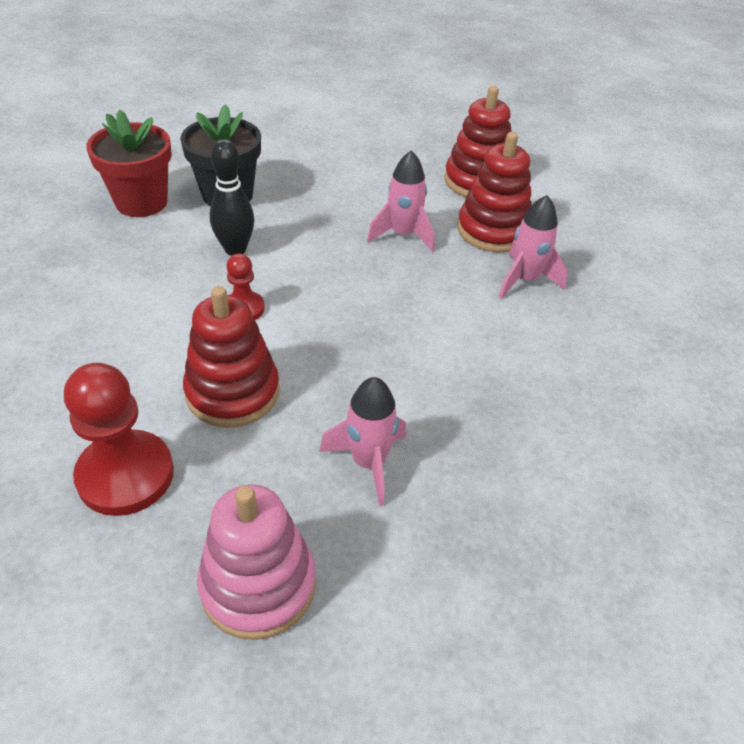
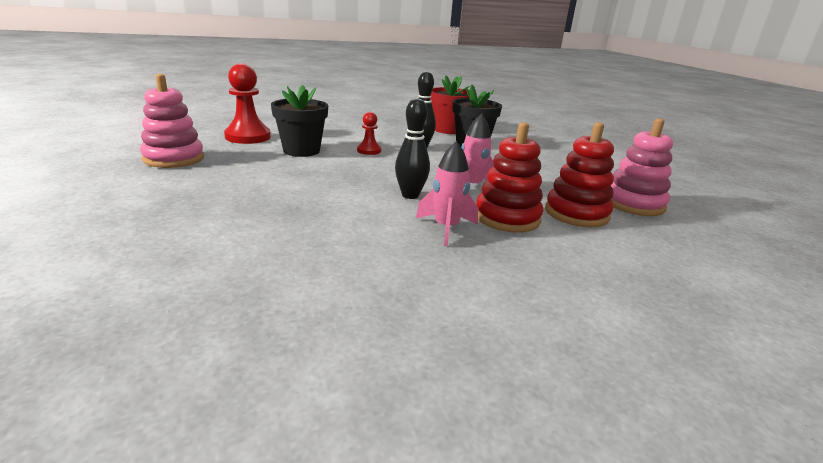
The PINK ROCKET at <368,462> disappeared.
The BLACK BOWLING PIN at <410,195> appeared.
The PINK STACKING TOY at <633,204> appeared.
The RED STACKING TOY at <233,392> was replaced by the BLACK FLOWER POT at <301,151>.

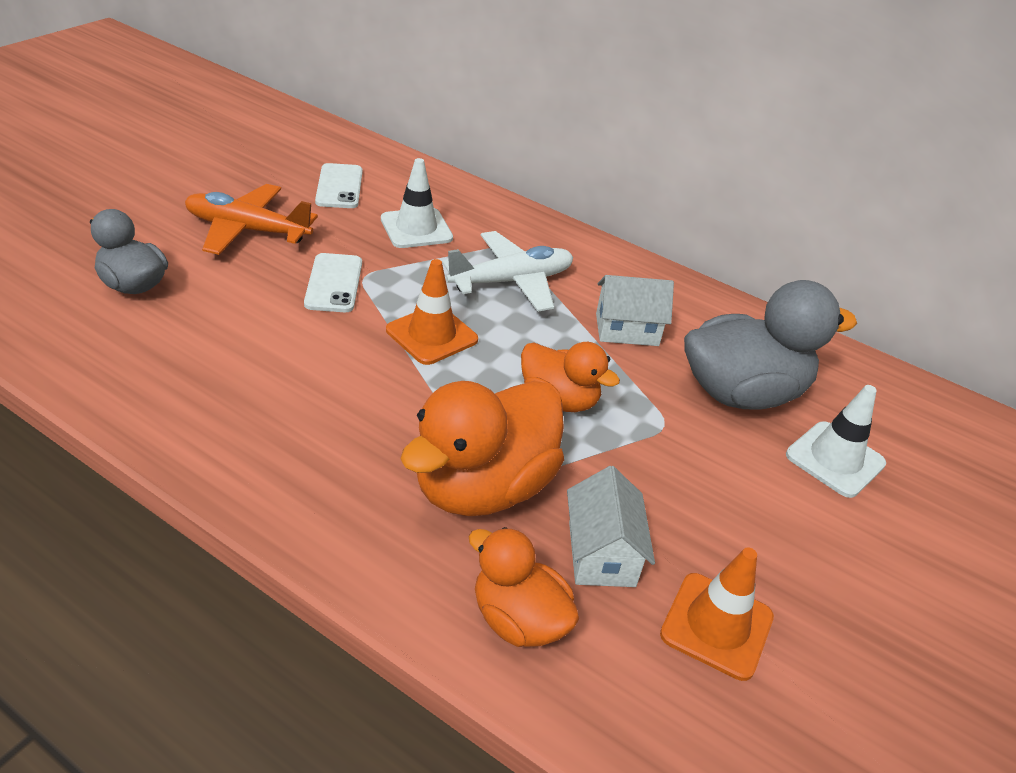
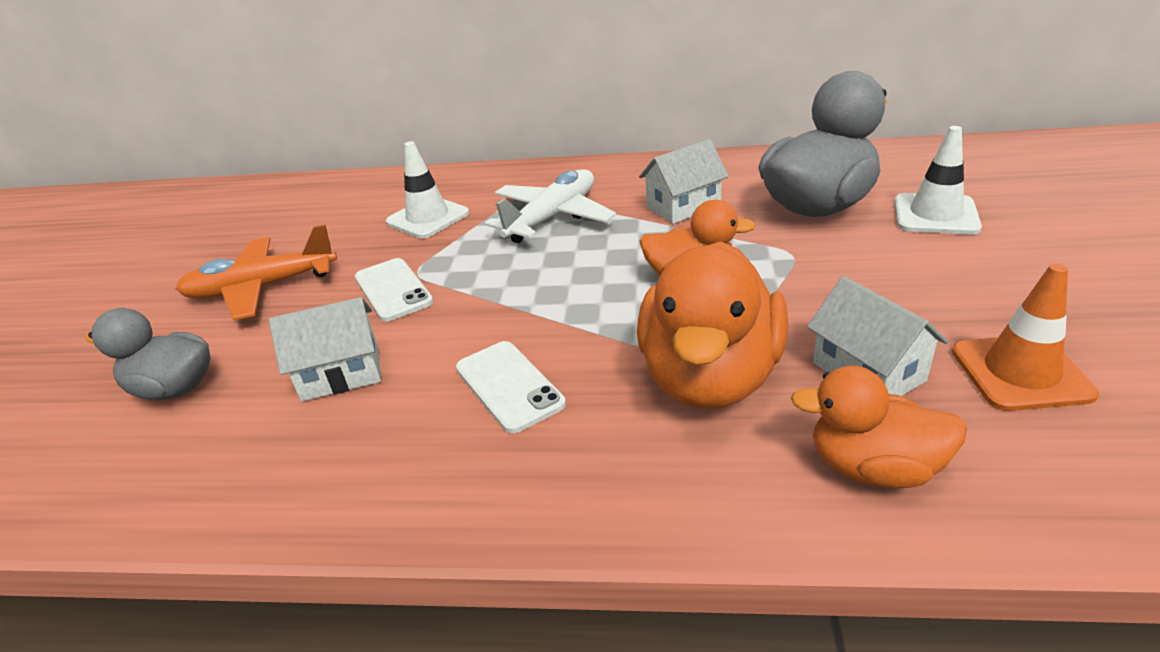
The ORANGE TRAFFIC CONE at <432,335> disappeared.
The WHITE HOUSE at <341,374> appeared.
The WHITE PHONE moved from <339,187> to <509,386>.

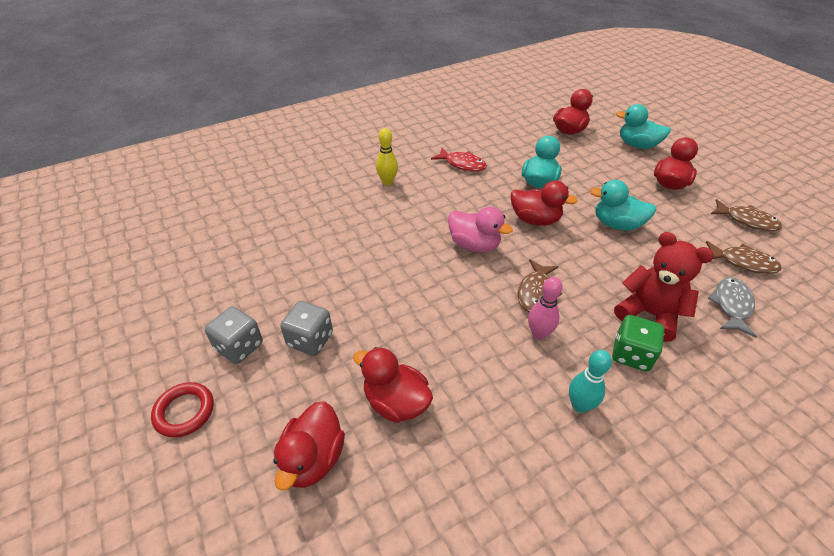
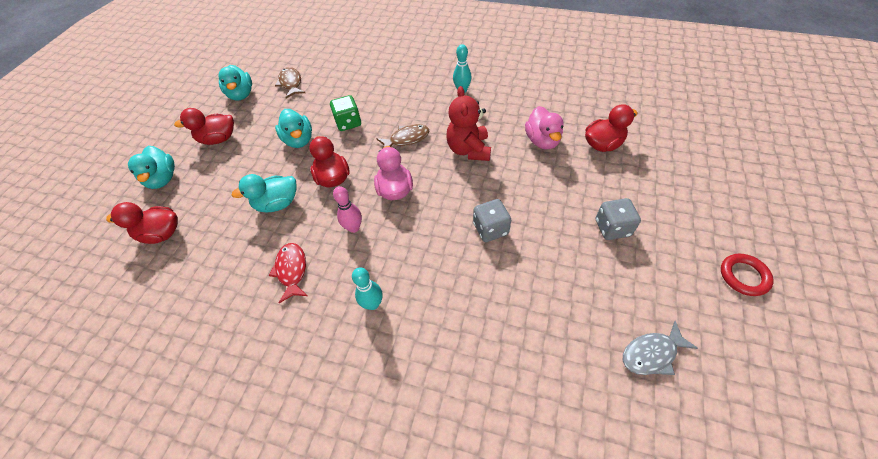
The RED RING moved from <184,411> to <743,276>.
The GREY DICE moved from <310,340> to <490,229>.
The PINK BOWLING PIN moved from <539,334> to <354,228>.
The GREEN DICE moved from <631,354> to <348,123>.
The RED TEDDY BEAR moved from <649,314> to <469,150>.
The GREY FISH moved from <731,305> to <652,354>.
The BROWN FISH at <747,221> was replaced by the TURQUOISE DUCK at <241,94>.
The RED DUCK at <396,402> became the PINK DUCK at <542,141>.
The YELLOW BOWLING PIN at <387,182> became the TURQUOISE BOWLING PIN at <373,304>.

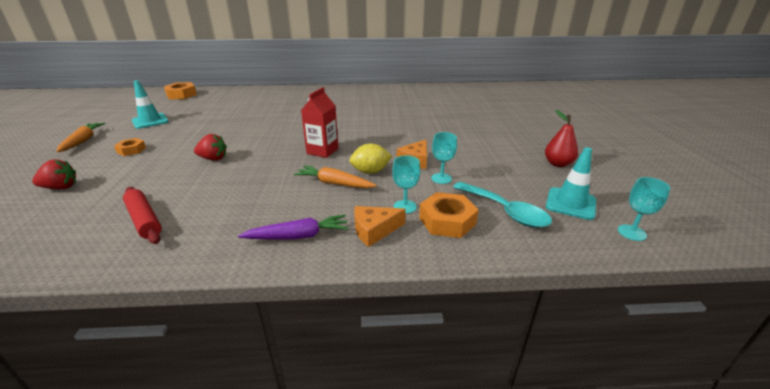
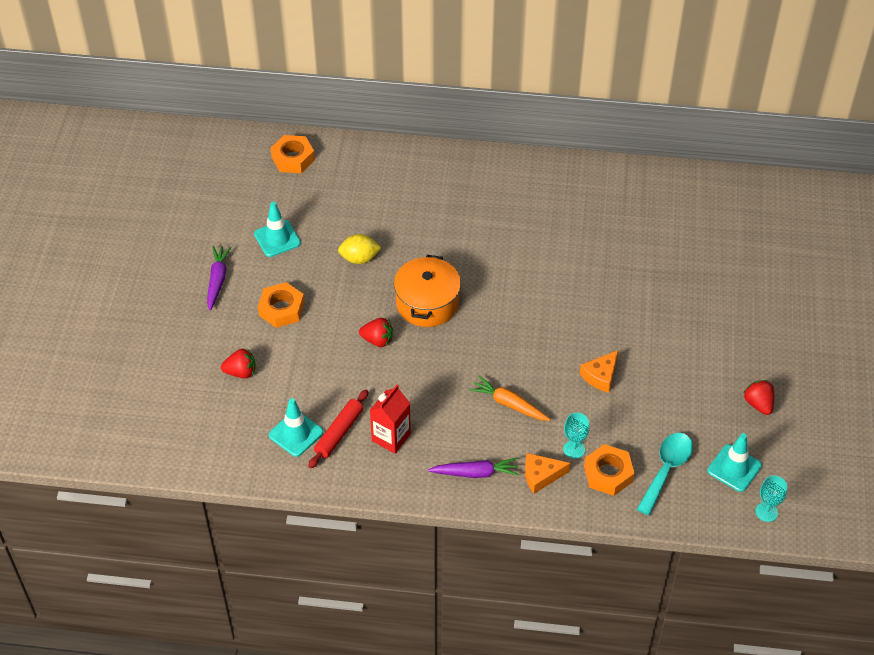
The TURQUOISE GOBLET at <441,178> disappeared.
The TURQUOISE TRAFFIC CONE at <296,434> appeared.
The ORANGE POT at <427,303> appeared.
The RED CARTON moved from <322,151> to <391,437>.
The YELLOW LEMON moved from <370,172> to <359,258>.
The RED PEAR at <557,164> was replaced by the RED STRAWBERRY at <758,404>.
The ORANGE CARROT at <83,141> became the PURPLE CARROT at <217,280>.
The RED ROLLING PIN at <144,220> turned 60 degrees clockwise.
The TURQUOISE SPOON at <505,211> turned 120 degrees counterclockwise.
The ORANGE NUT at <131,150> changed to 1.62 times the size.

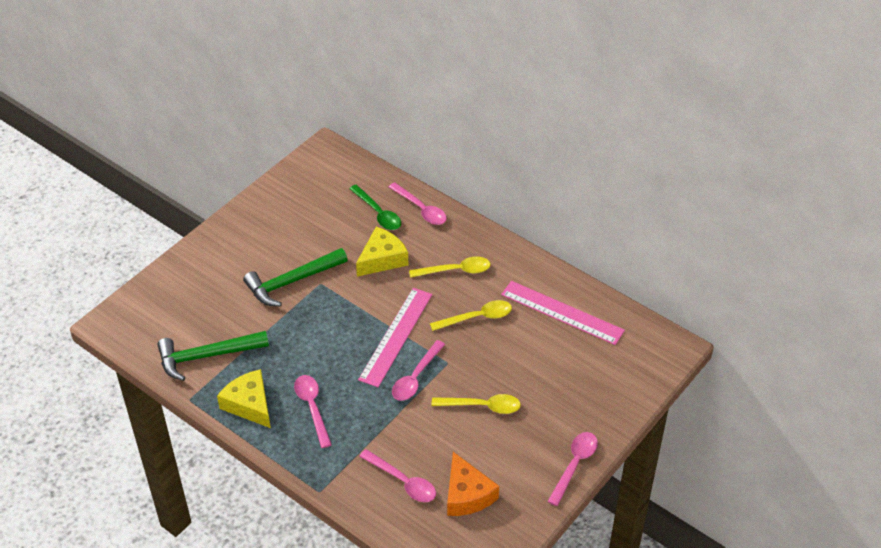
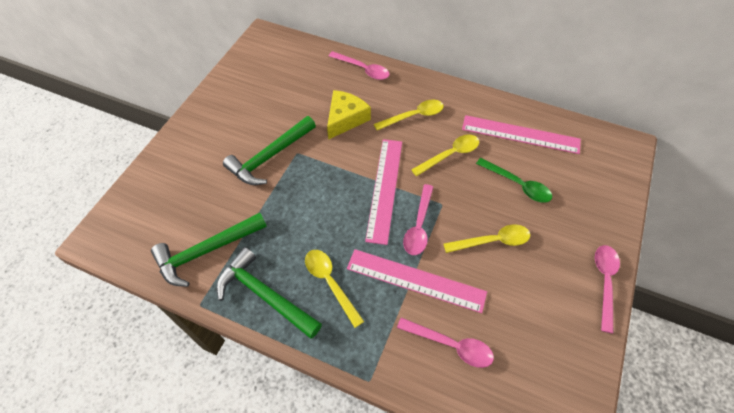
The ORANGE CHEESE at <467,494> disappeared.
The PINK RULER at <415,280> appeared.
The GREEN SPOON moved from <378,213> to <517,185>.
The YELLOW CHEESE at <249,404> was replaced by the GREEN HAMMER at <265,295>.
The PINK SPOON at <312,408> became the YELLOW SPOON at <330,283>.

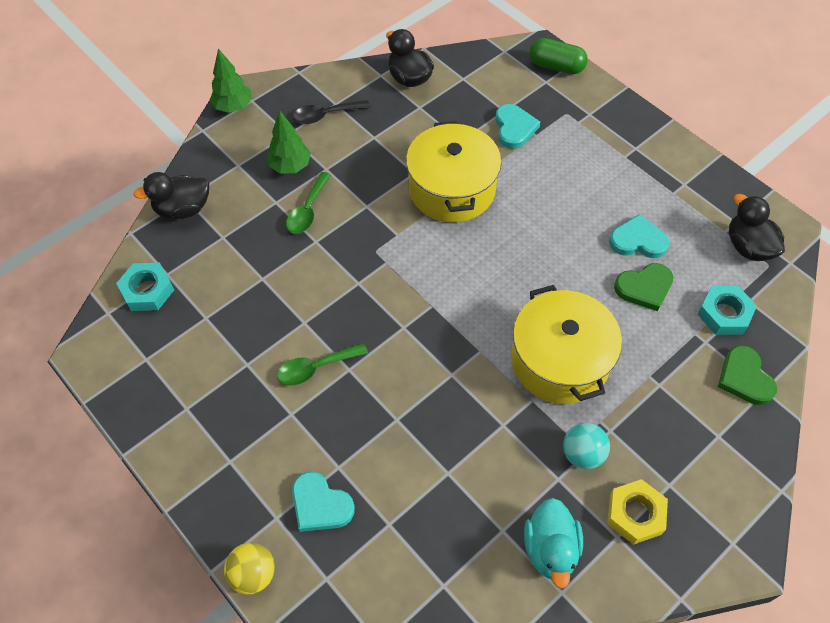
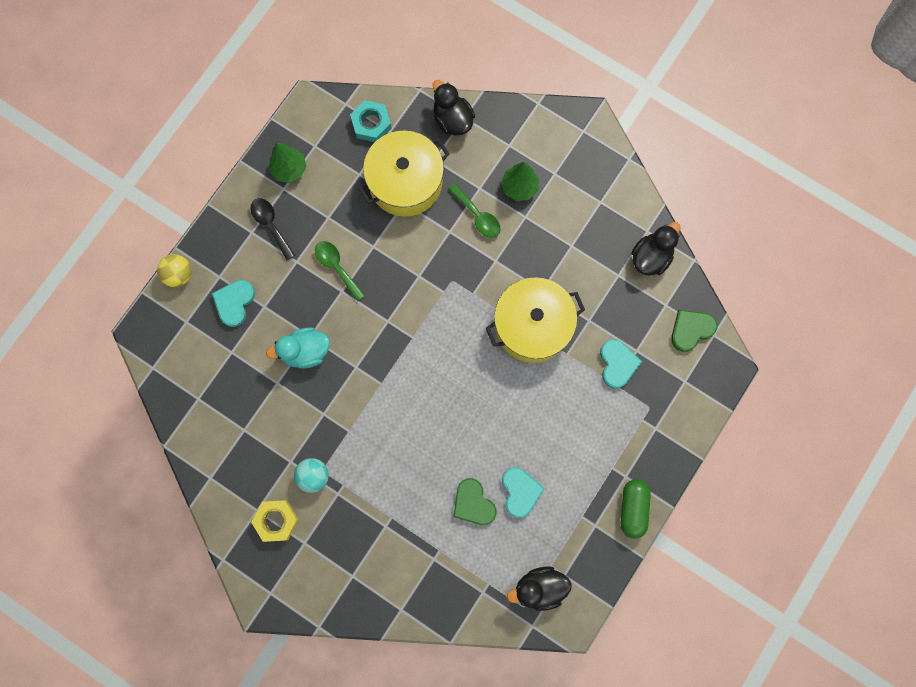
The TURQUOISE NUT at <724,314> disappeared.
The GREEN TREE moved from <233,107> to <289,169>.
The BLACK SPOON moved from <325,115> to <271,225>.
The YELLOW POT moved from <559,360> to <405,182>.
The TURQUOISE DUCK moved from <550,549> to <305,351>.
The GREEN CAPSULE moved from <556,66> to <632,508>.
The GREEN HEART moved from <744,378> to <691,330>.
The GREEN SPOON at <307,210> turned 135 degrees counterclockwise.
The TURQUOISE HEART at <514,128> turned 75 degrees counterclockwise.
The BLACK DUCK at <748,247> turned 150 degrees counterclockwise.

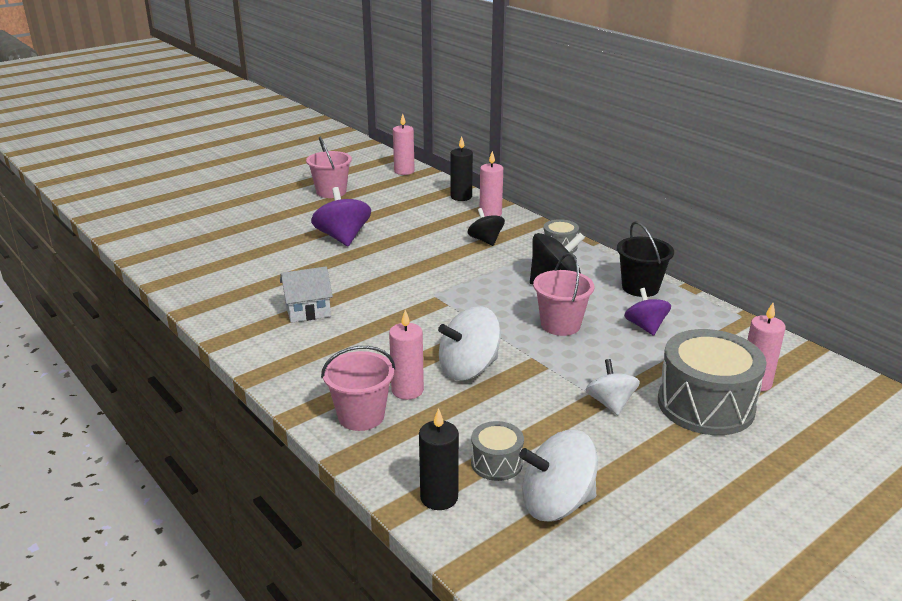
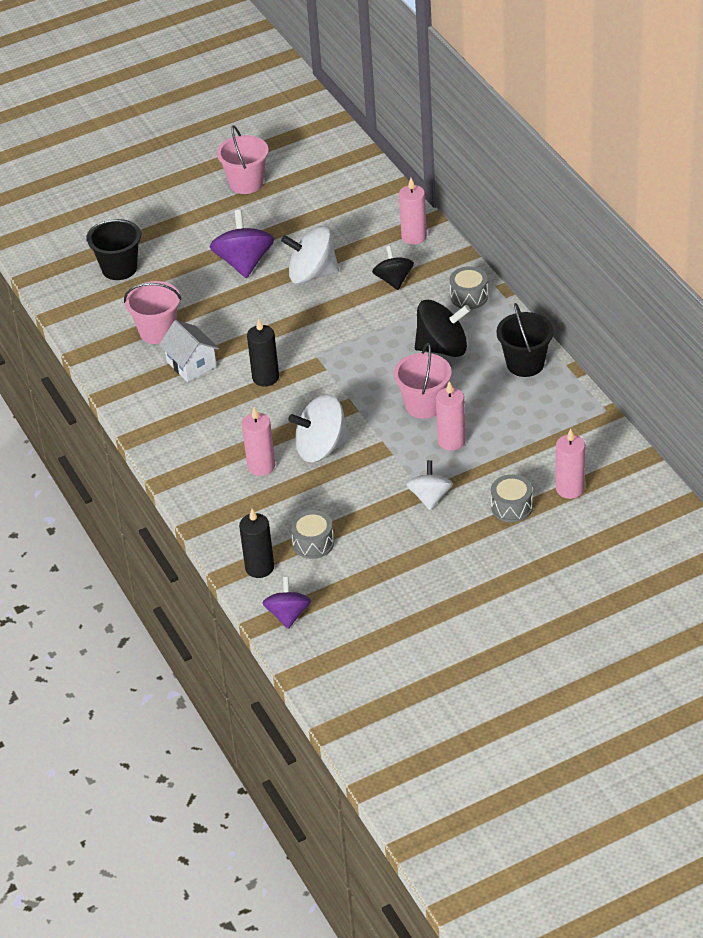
The BLACK BUCKET at <119,268> appeared.
The PINK BUCKET moved from <361,416> to <157,331>.
The PINK CANDLE moved from <404,171> to <451,441>.
The BLACK CANDLE moved from <461,197> to <265,377>.
The WHITE SPINNING TOP moved from <556,503> to <312,274>.
The PURPLE SPINNING TOP moved from <645,327> to <288,615>.
The WHITE HOUSE at <307,310> turned 60 degrees clockwise.
The GREY DRUM at <705,405> changed to 0.50 times the size.

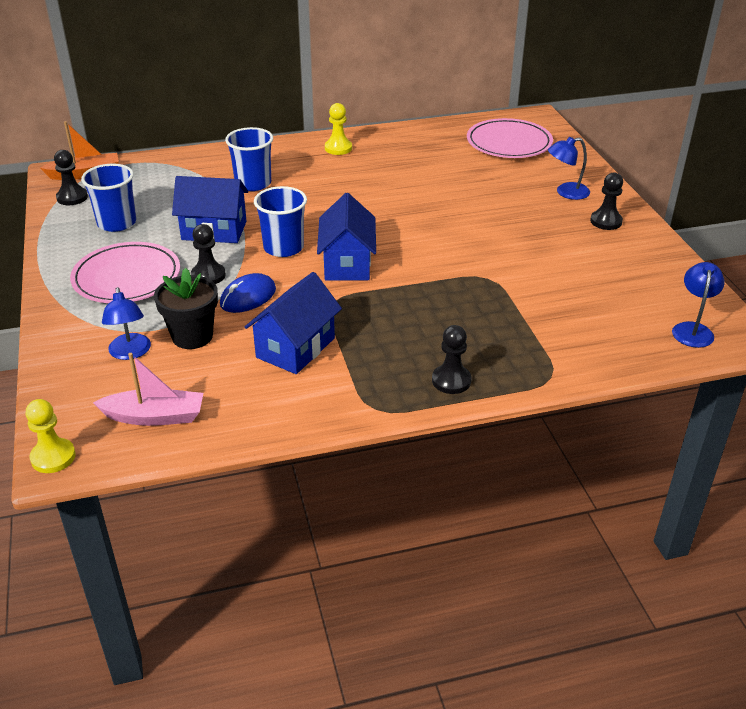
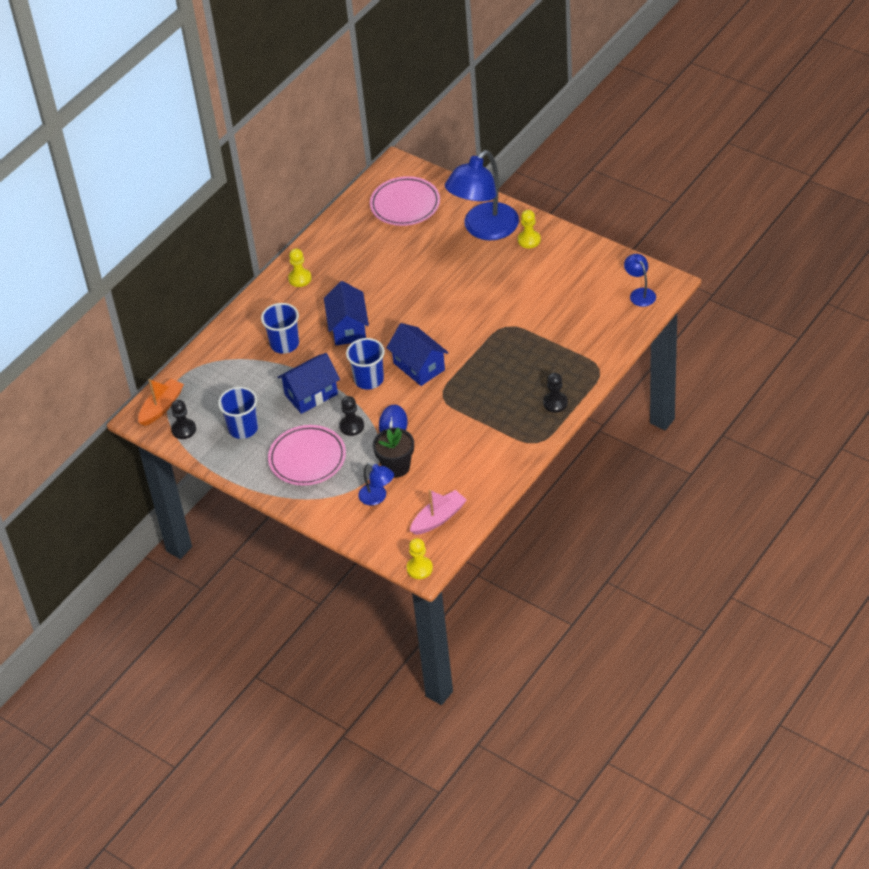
The BLUE HOUSE moved from <295,348> to <348,328>.
The BLACK PAWN at <606,221> became the YELLOW PAWN at <529,240>.
The BLUE LAMP at <566,192> changed to 2.17 times the size.

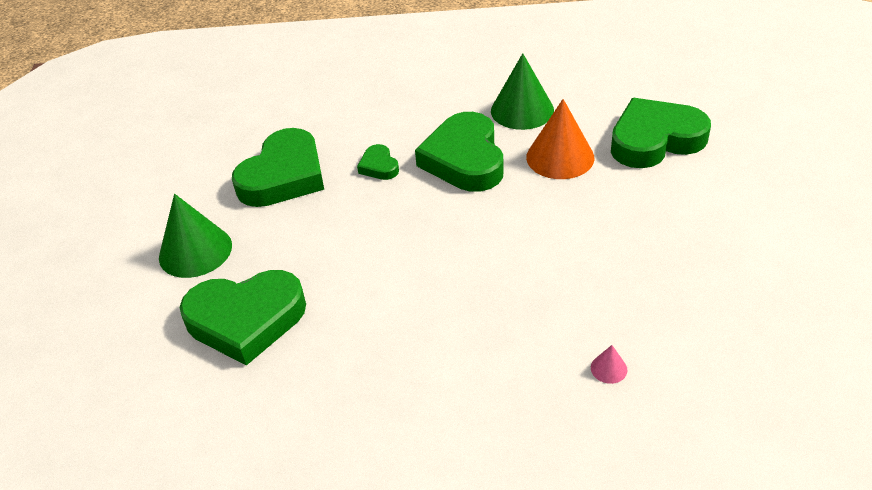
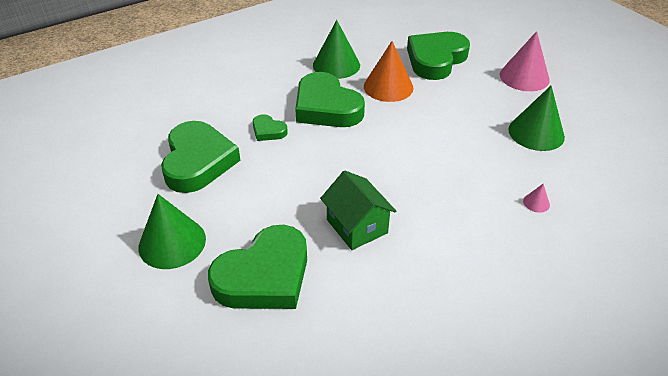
The GREEN HOUSE at <357,226> appeared.
The PINK CONE at <524,77> appeared.
The GREEN CONE at <536,133> appeared.

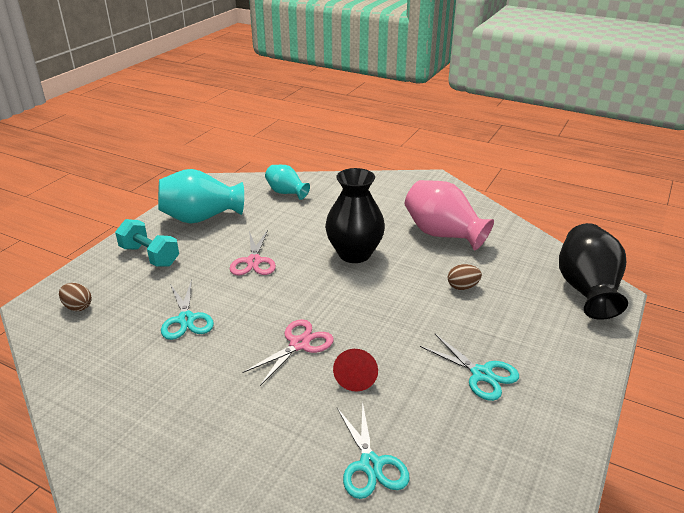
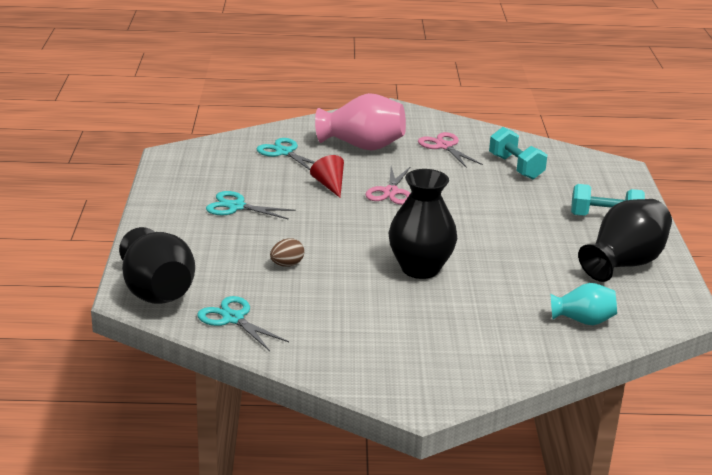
The BROWN EGG at <78,307> disappeared.
The TURQUOISE DUMBBELL at <515,167> appeared.
The TURQUOISE SCISSORS moved from <186,319> to <233,318>.
The PINK SCISSORS moved from <253,261> to <444,146>.
The PINK VASE moved from <443,234> to <362,146>.
The TURQUOISE VASE at <201,218> became the BLACK VASE at <623,263>.

